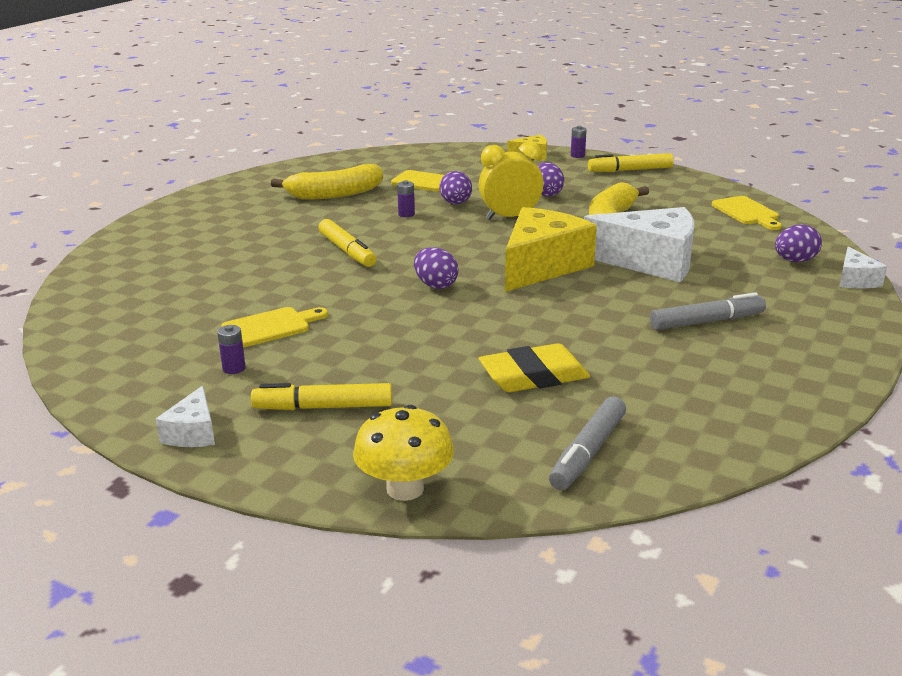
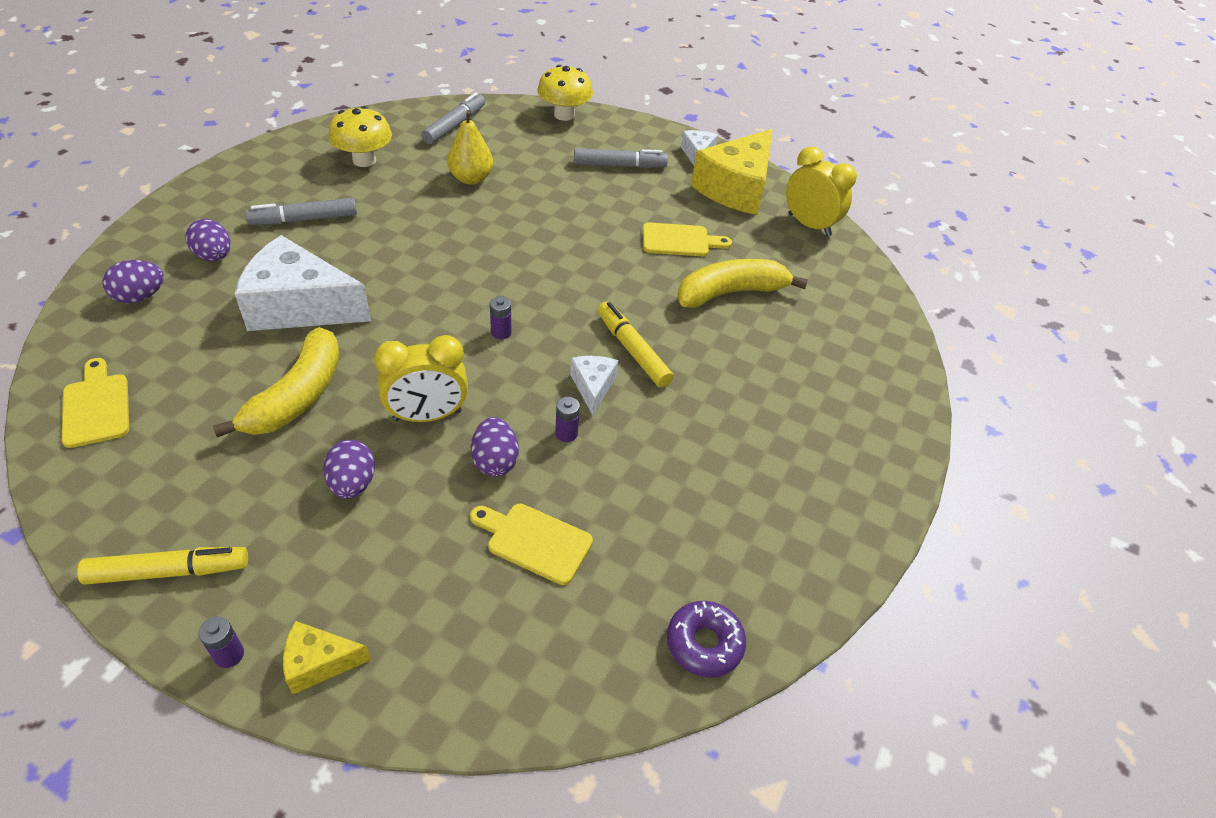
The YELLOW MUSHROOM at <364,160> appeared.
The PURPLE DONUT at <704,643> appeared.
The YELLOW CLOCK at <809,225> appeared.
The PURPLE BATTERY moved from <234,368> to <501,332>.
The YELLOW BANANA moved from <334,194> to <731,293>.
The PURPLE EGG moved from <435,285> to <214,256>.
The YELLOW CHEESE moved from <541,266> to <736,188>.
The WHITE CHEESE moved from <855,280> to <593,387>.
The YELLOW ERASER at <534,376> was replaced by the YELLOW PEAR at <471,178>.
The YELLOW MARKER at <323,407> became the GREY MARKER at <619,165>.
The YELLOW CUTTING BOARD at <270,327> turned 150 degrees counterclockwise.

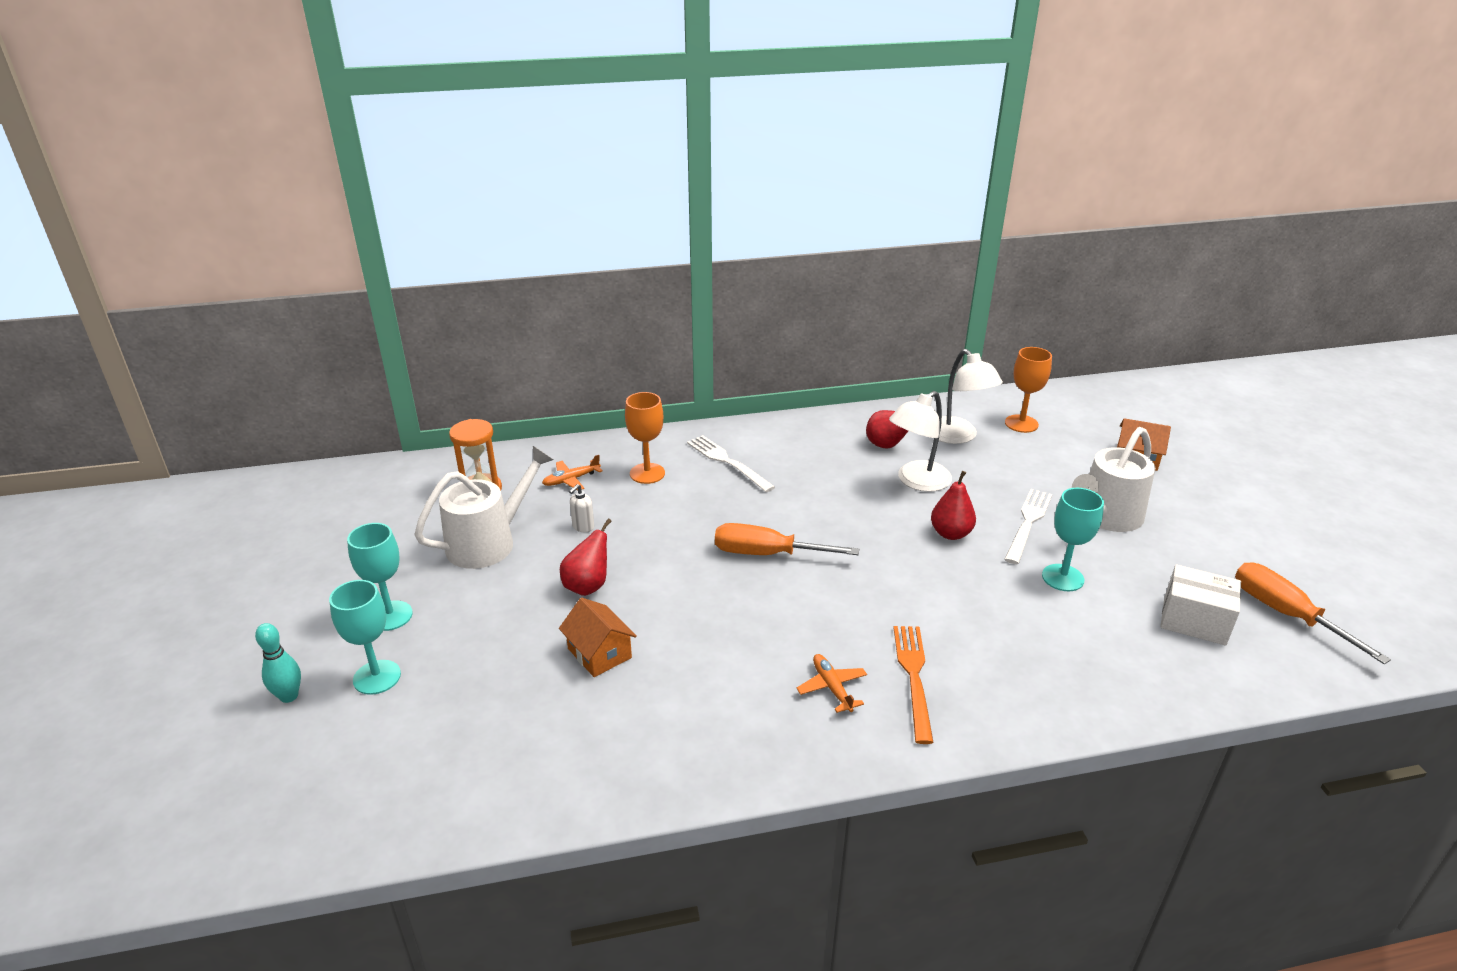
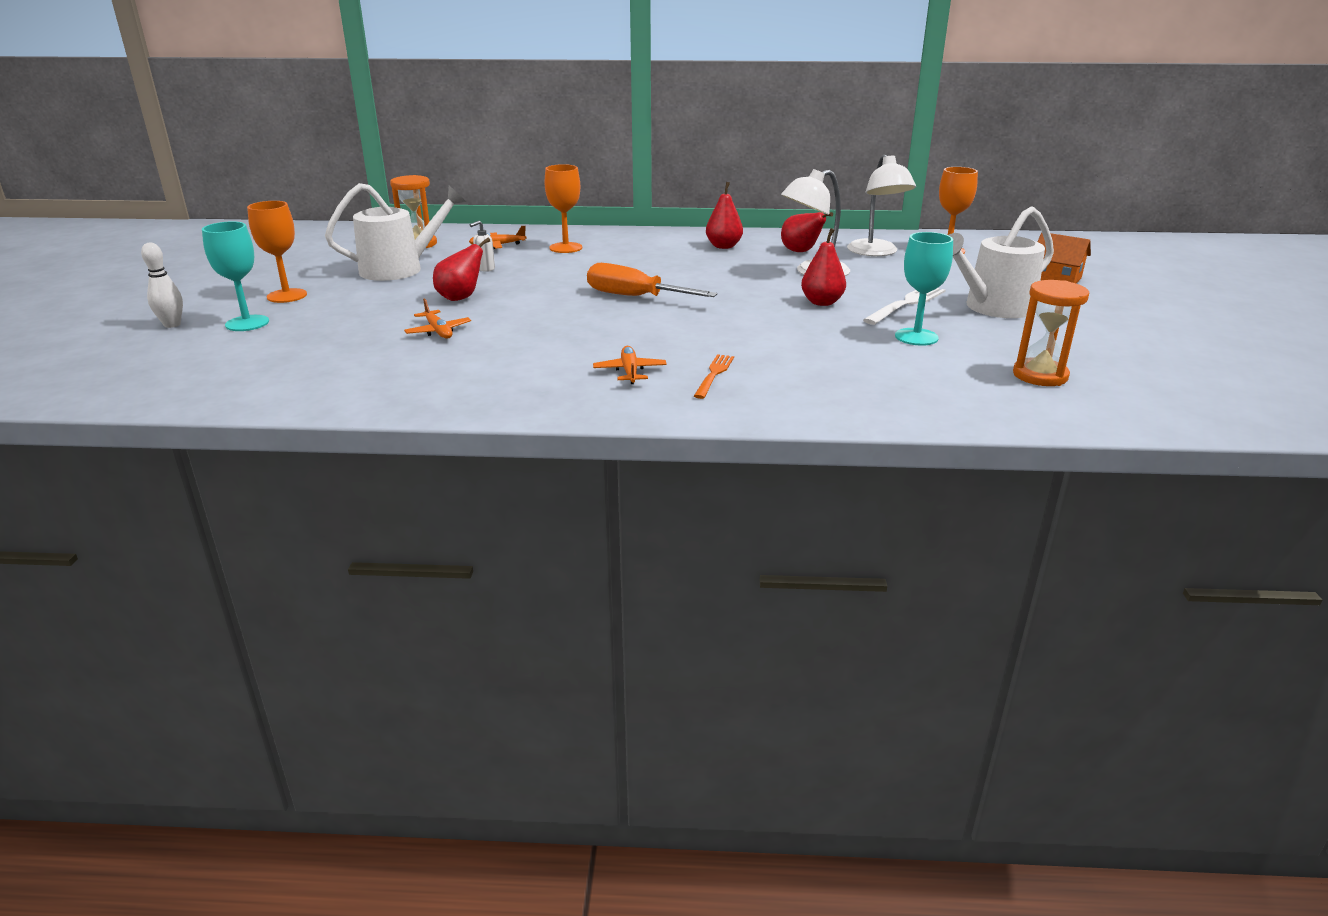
The WHITE FORK at <726,461> disappeared.
The ORANGE SCREWDRIVER at <1286,614> disappeared.
The RED PEAR at <723,246> appeared.
The ORANGE HOUSE at <599,653> was replaced by the ORANGE PLANE at <438,331>.
The WHITE BOX at <1194,621> was replaced by the ORANGE HOURGLASS at <1040,375>.
The TURQUOISE BOWLING PIN at <289,696> became the WHITE BOWLING PIN at <172,324>.
The TURQUOISE GOBLET at <390,616> became the ORANGE GOBLET at <287,296>.
The ORANGE FORK at <913,676> changed to 0.66 times the size.

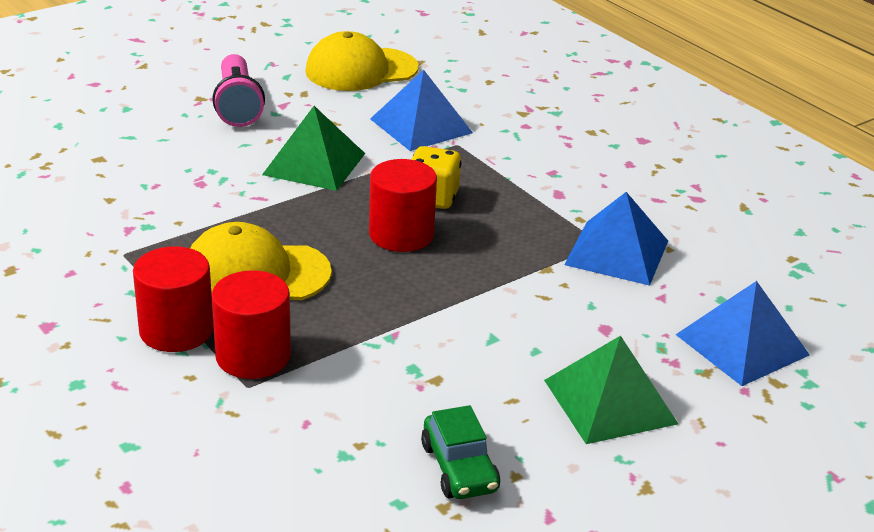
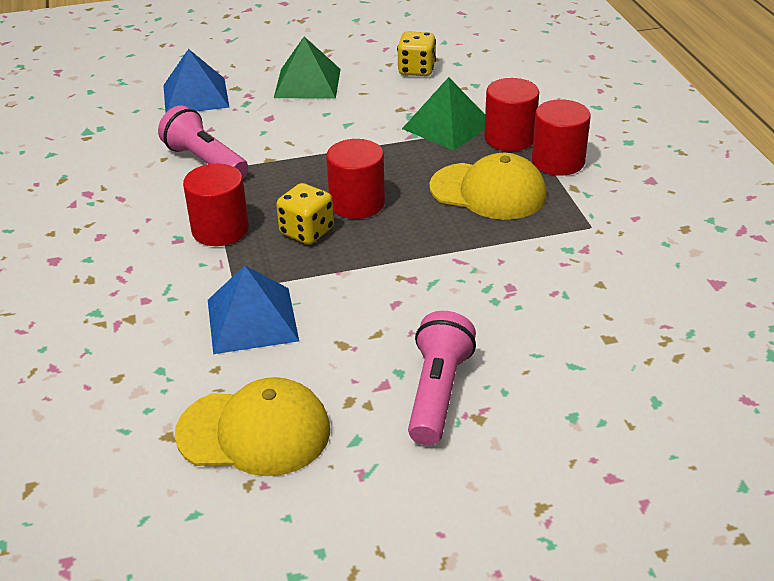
The RED CYLINDER at <220,230> appeared.
The GREEN PYRAMID moved from <314,164> to <447,126>.
The GREEN CAR at <459,468> was replaced by the YELLOW DICE at <416,70>.
The BLUE PYRAMID at <616,252> was replaced by the PINK FLASHLIGHT at <205,162>.

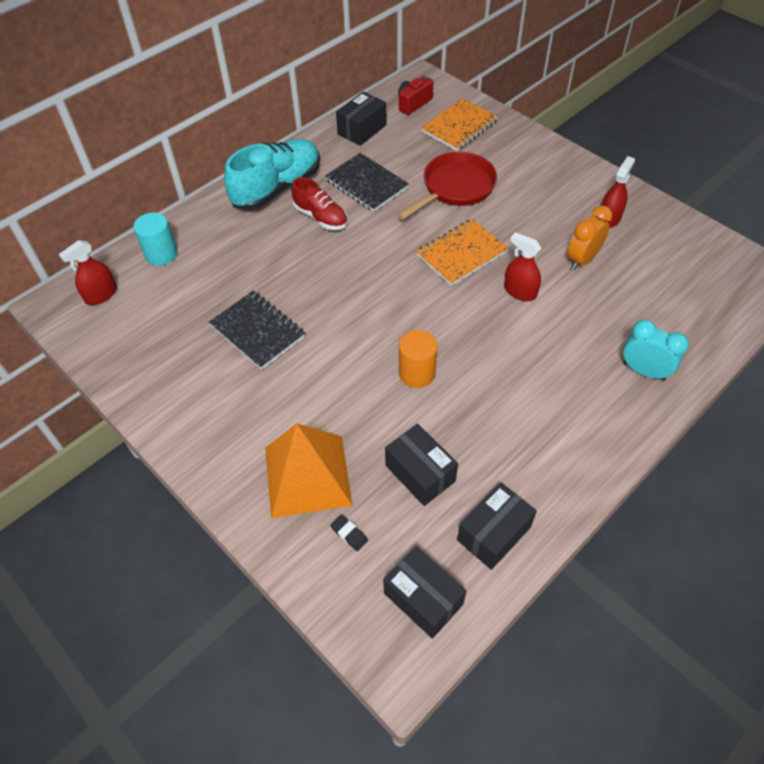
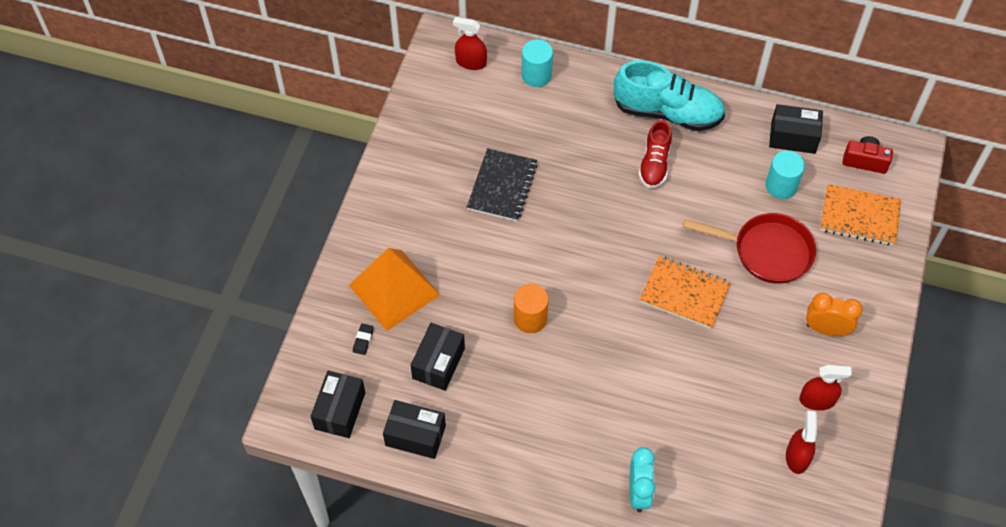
The BLACK NOTEBOOK at <366,184> disappeared.
The TURQUOISE CYLINDER at <781,186> appeared.
The RED SPRAY BOTTLE moved from <520,291> to <797,457>.
The ORANGE CLOCK moved from <582,260> to <826,329>.

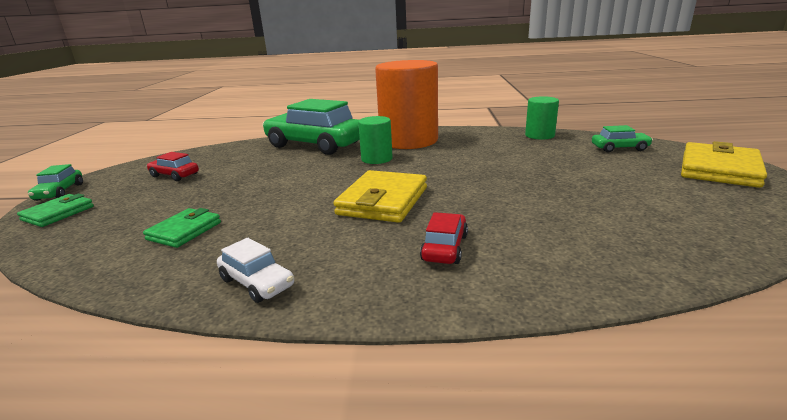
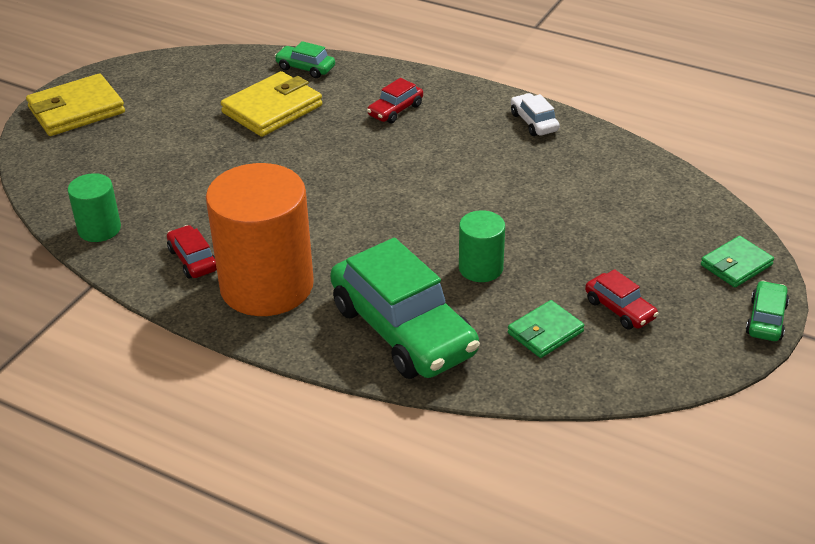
The RED CAR at <193,260> appeared.
The GREEN WALLET moved from <184,231> to <545,332>.
The YELLOW WALLET moved from <383,201> to <272,109>.
The GREEN CYLINDER moved from <377,159> to <480,268>.
The GREEN CAR moved from <619,148> to <305,68>.

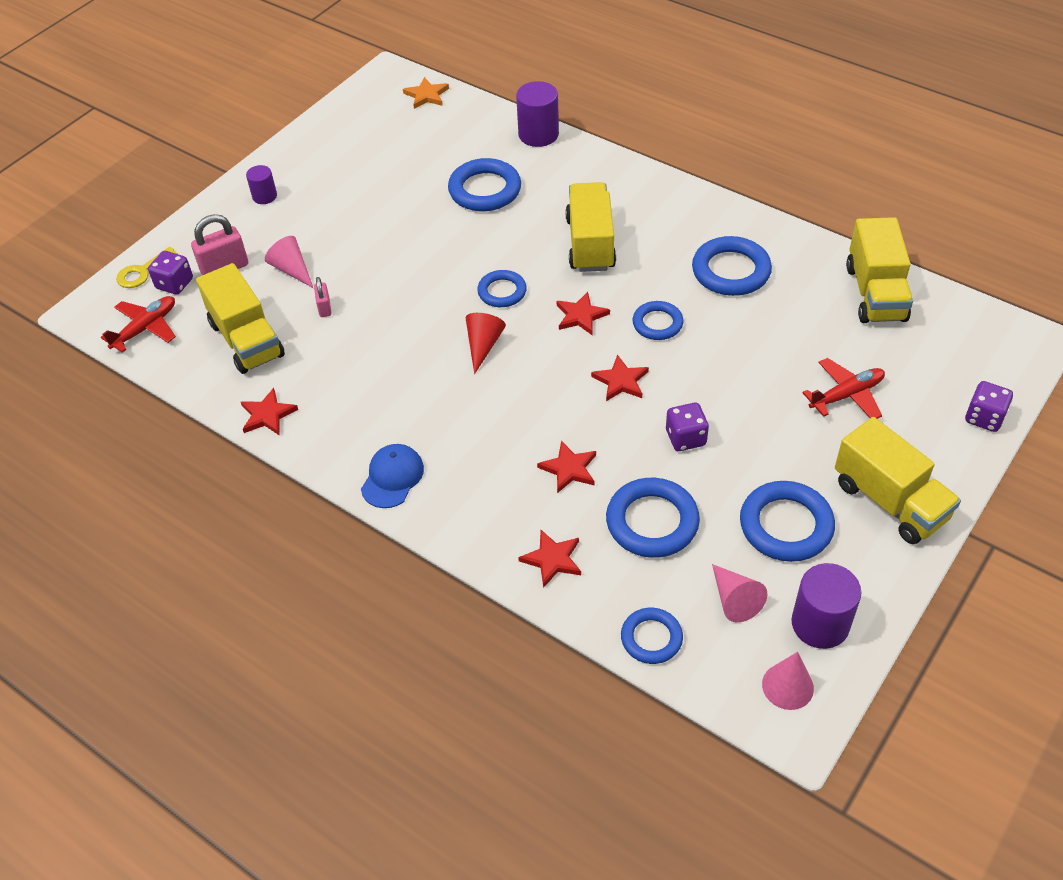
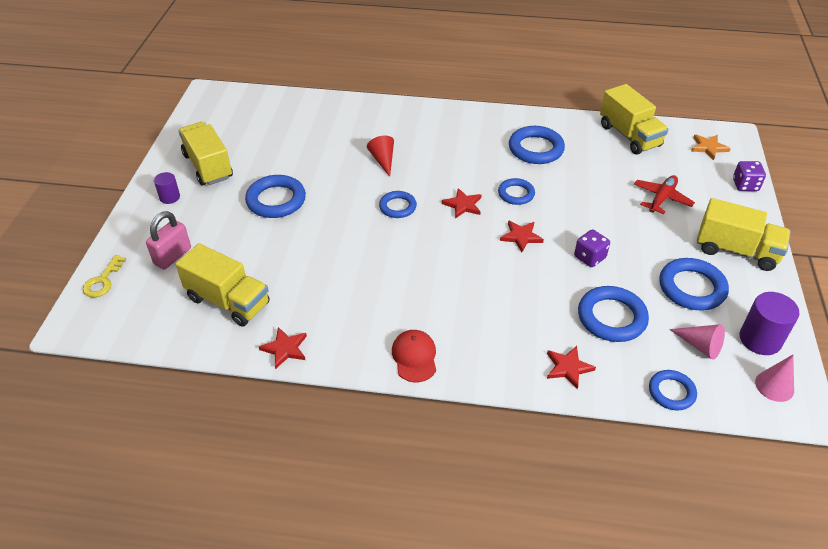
The RED PLANE at <146,328> disappeared.
The PURPLE DICE at <174,284> disappeared.
The PINK CONE at <292,269> disappeared.
The PINK PADLOCK at <324,308> disappeared.
The PURPLE CYLINDER at <538,134> disappeared.
The RED STAR at <569,469> disappeared.
The ORANGE STAR moved from <426,95> to <708,147>.
The BLUE RING moved from <485,190> to <276,200>.
The RED CONE moved from <483,345> to <383,160>.
The YELLOW TRUCK moved from <590,243> to <208,166>.
The BLUE CAP at <392,477> became the RED CAP at <414,357>.

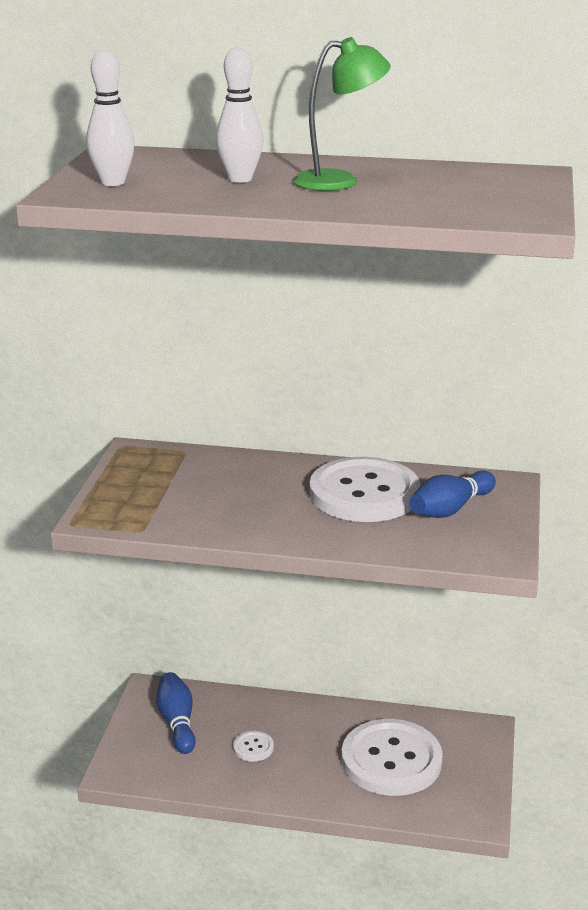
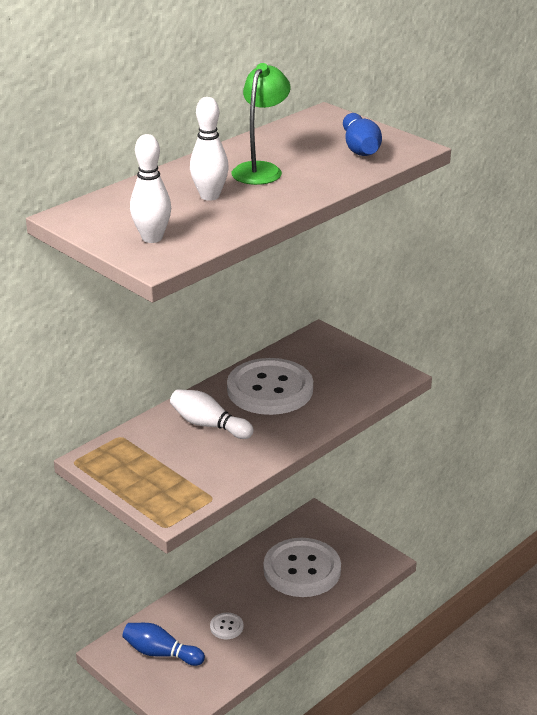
The WHITE BOWLING PIN at <209,425> appeared.
The BLUE BOWLING PIN moved from <450,509> to <360,148>.

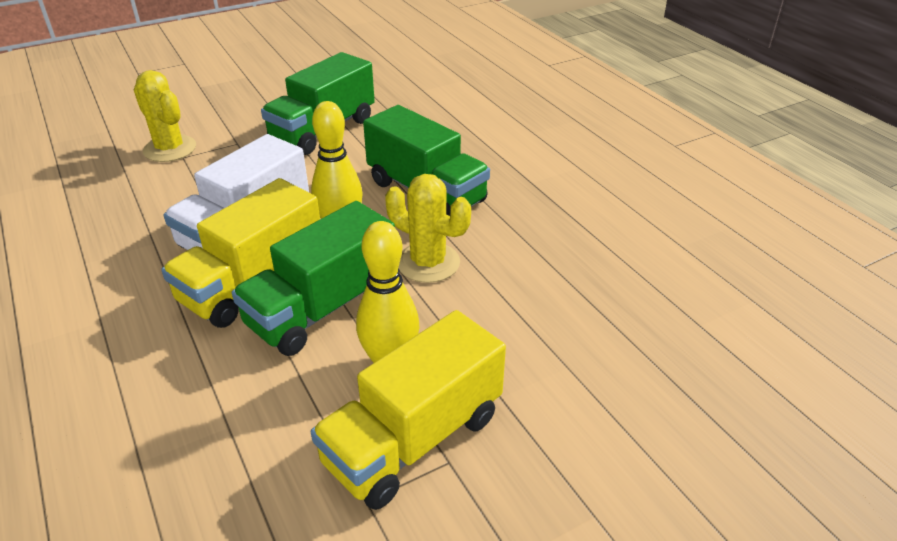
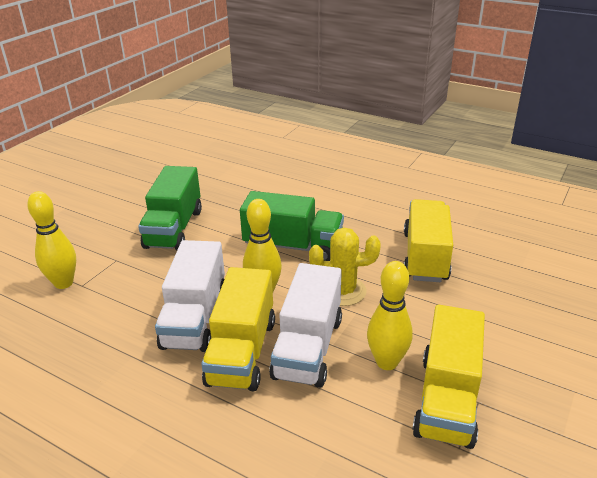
The YELLOW TRUCK at <425,256> appeared.
The YELLOW CACTUS at <170,149> was replaced by the YELLOW BOWLING PIN at <64,283>.
The GREEN TRUCK at <323,308> became the WHITE TRUCK at <308,347>.

